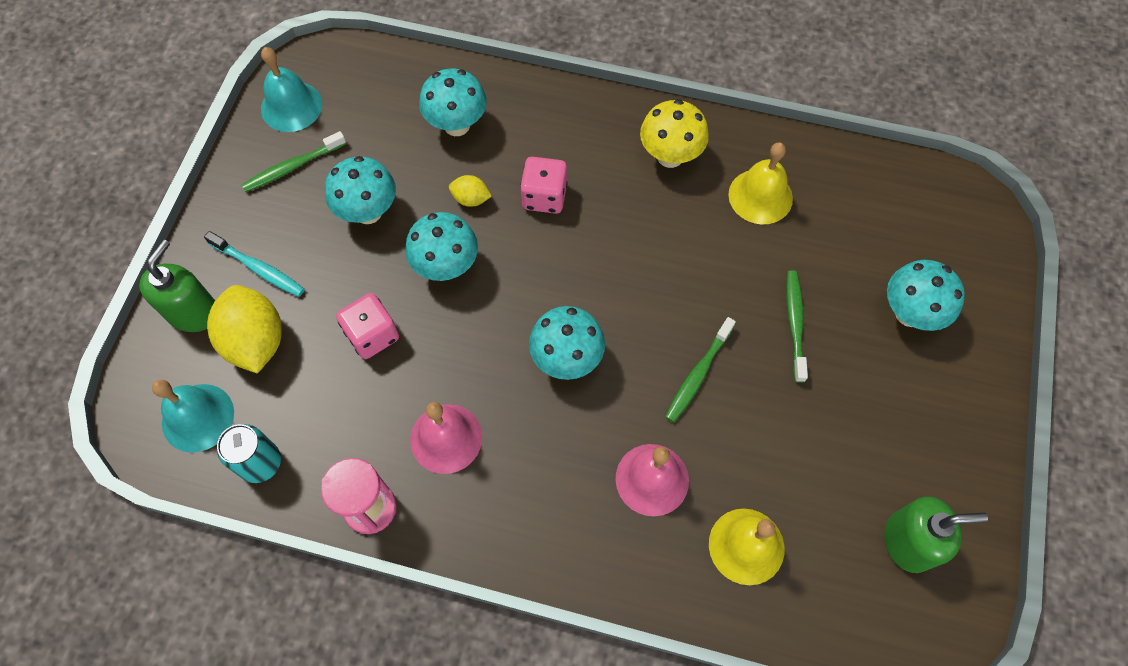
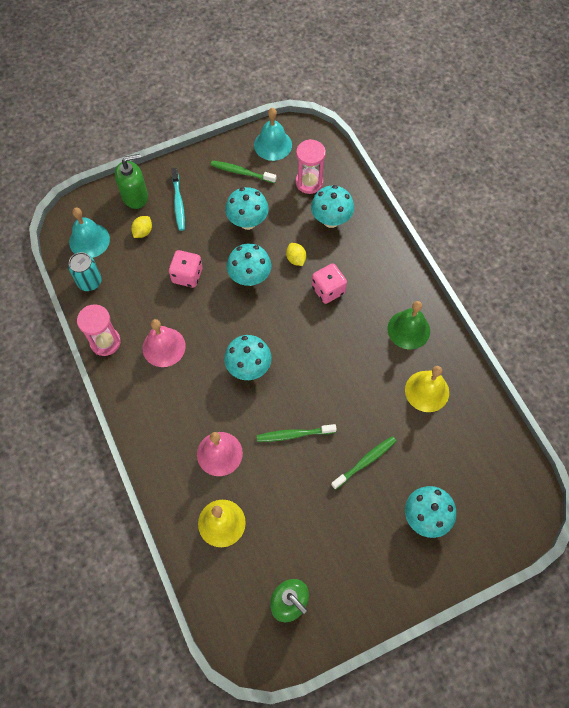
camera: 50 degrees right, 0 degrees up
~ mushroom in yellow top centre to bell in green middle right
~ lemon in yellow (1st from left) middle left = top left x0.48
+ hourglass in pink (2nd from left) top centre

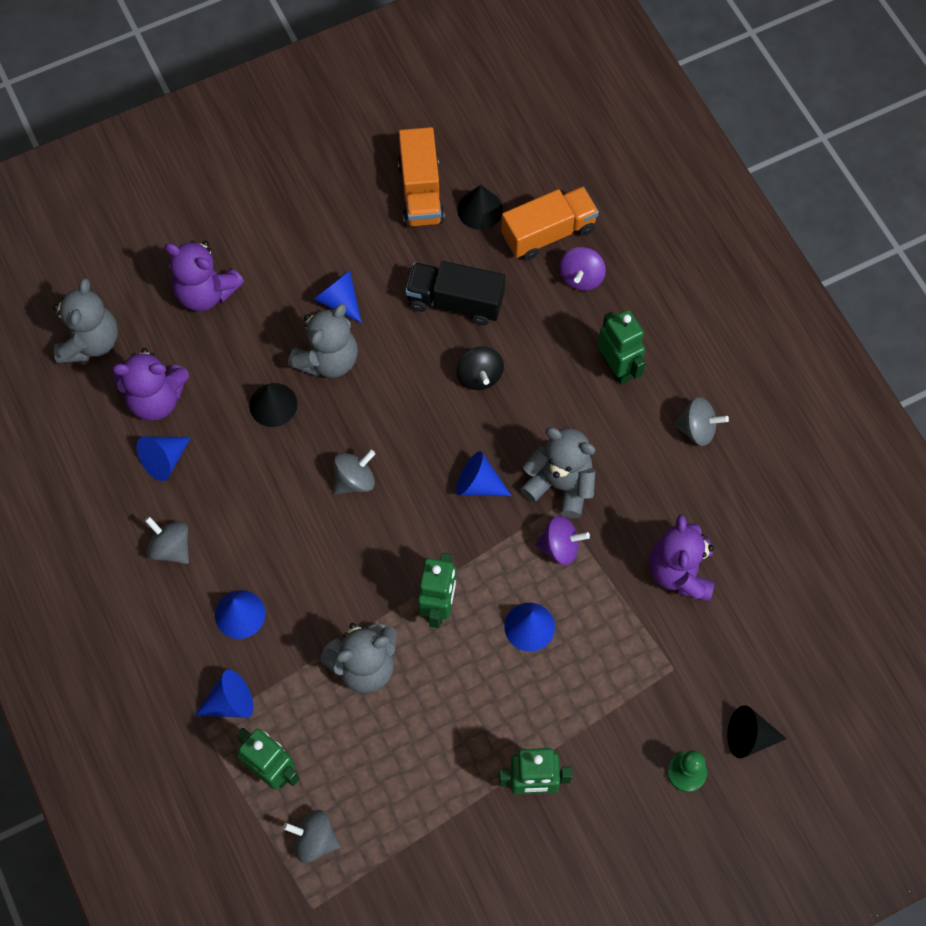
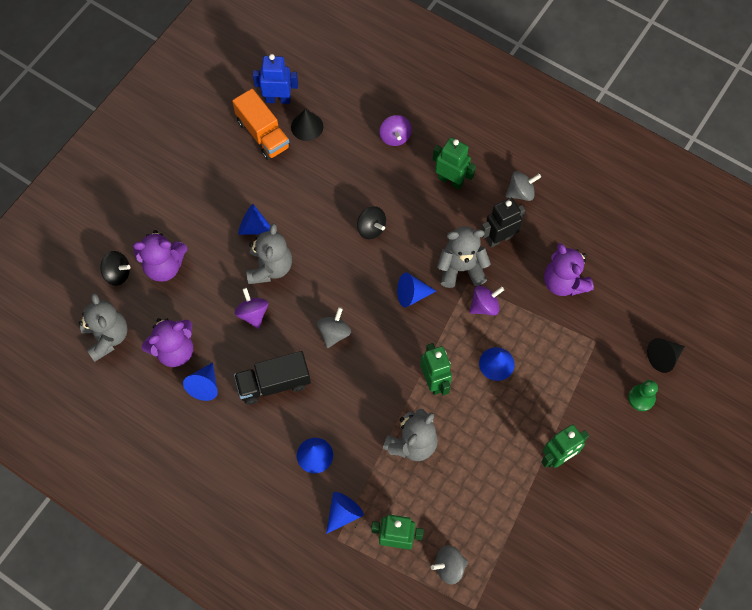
camera: 30 degrees left, 0 degrees up
- truck in orange (2nd from left) top centre
~ truck in black top centre to centre
~ cone in black (1st from left) middle left to spinning top in purple (1st from left) centre
- spinning top in grey (1st from left) middle left
+ robot in blue top centre
+ robot in black middle right
+ spinning top in black (1st from left) middle left

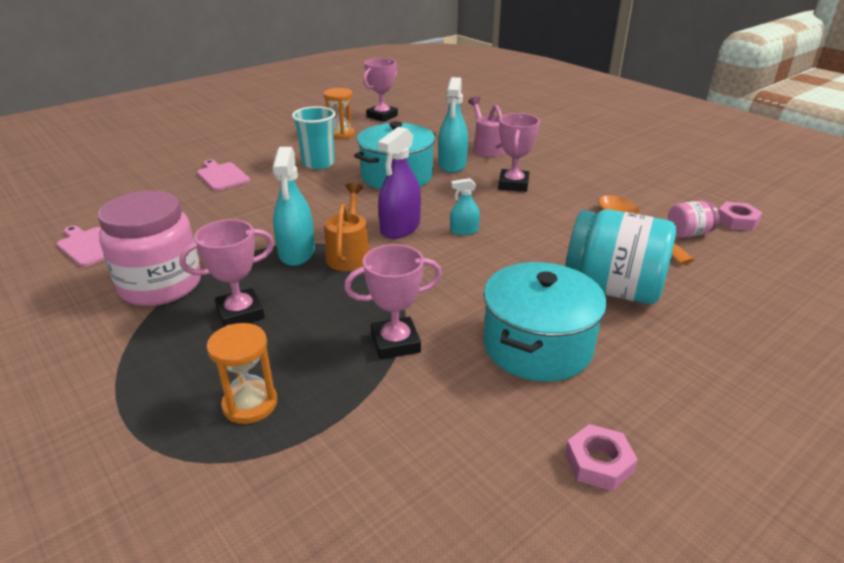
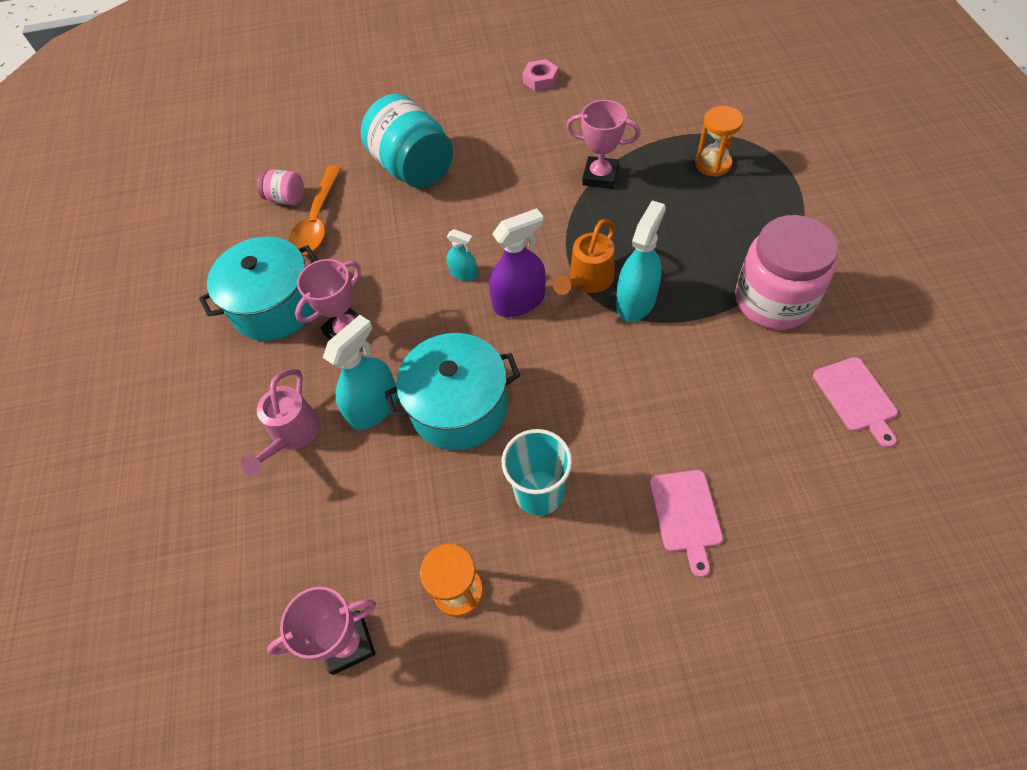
camera: 145 degrees left, 25 degrees up
- nut in pink (2nd from left) middle right
- trophy in pink (1st from left) middle left
~ pot in turquoise (2nd from left in the first image) centre to pot in turquoise (1st from left) middle left

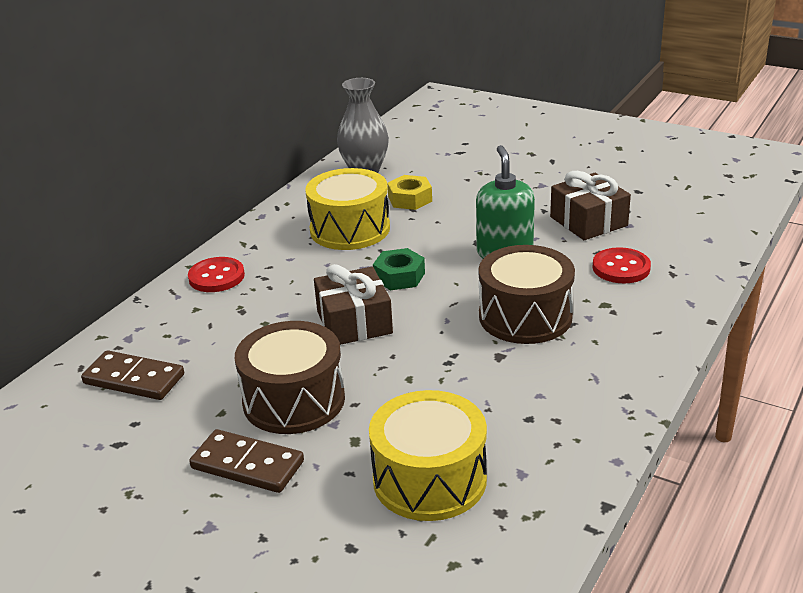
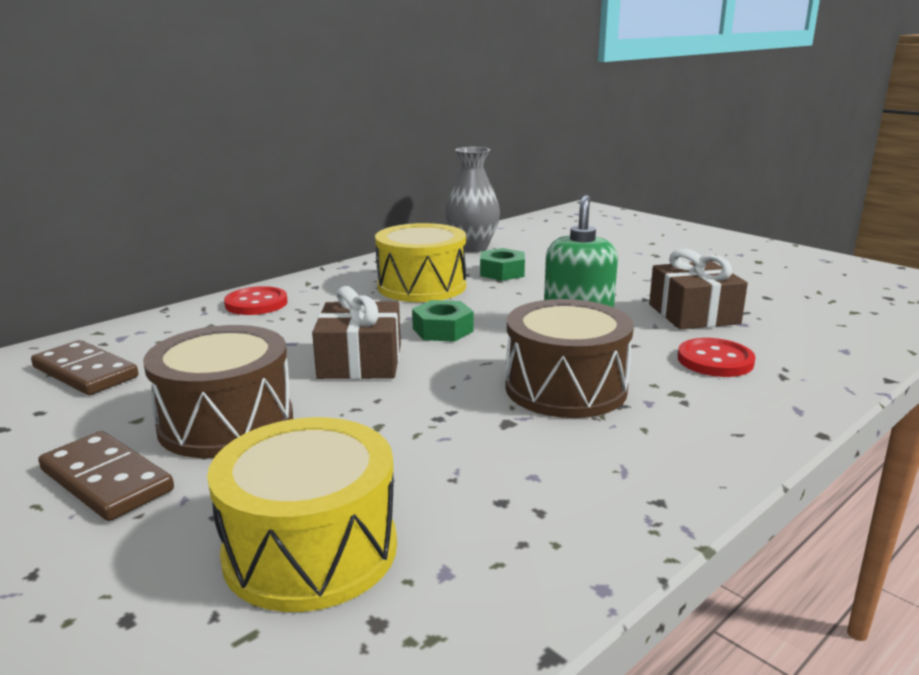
camera: 15 degrees right, 10 degrees down
~ nut in yellow top centre to nut in green (2nd from left) centre

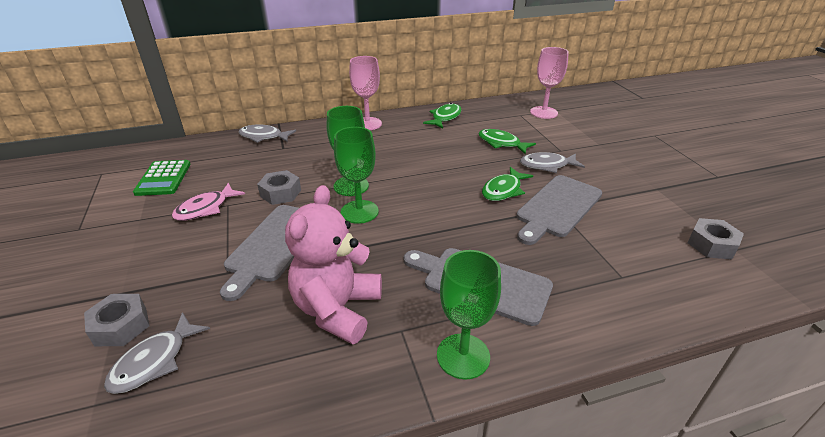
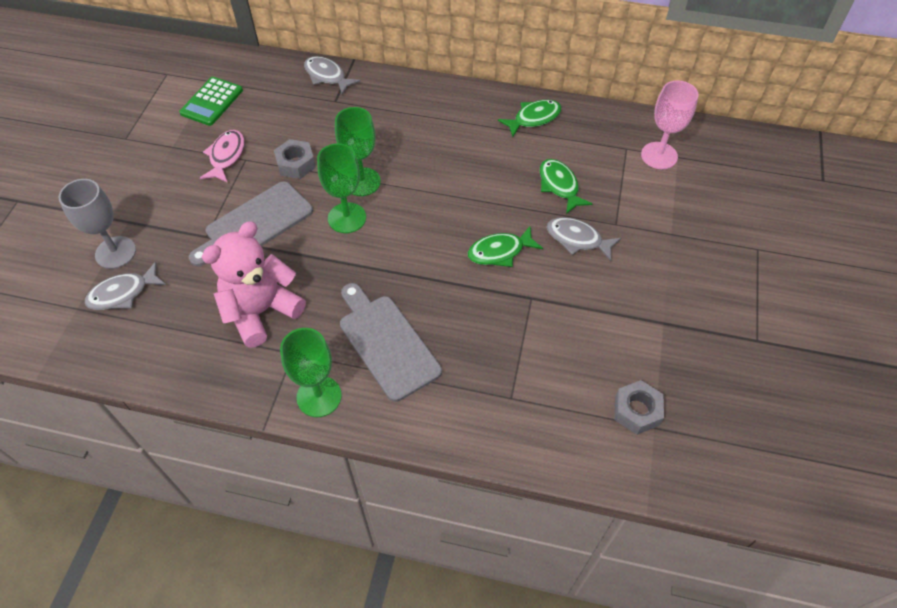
camera: 30 degrees right, 20 degrees up
- goblet in pink (1st from left) top centre
- cutting board in grey (3rd from left) middle right
~ fish in pink middle left = top left 120 degrees clockwise
~ nut in grey (1st from left) bottom left to goblet in grey middle left

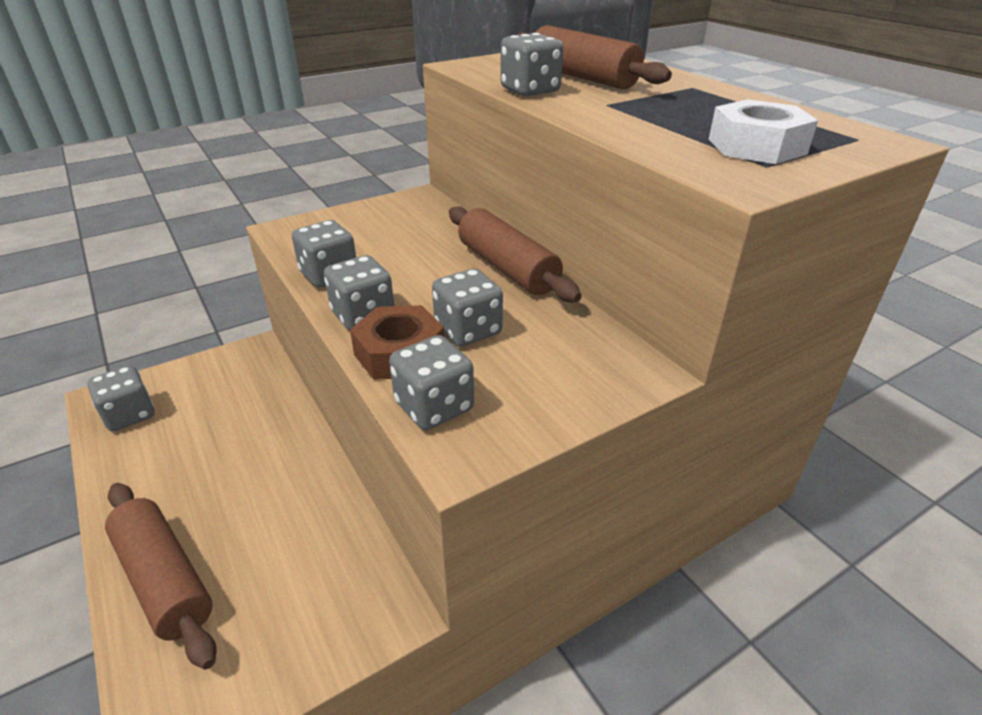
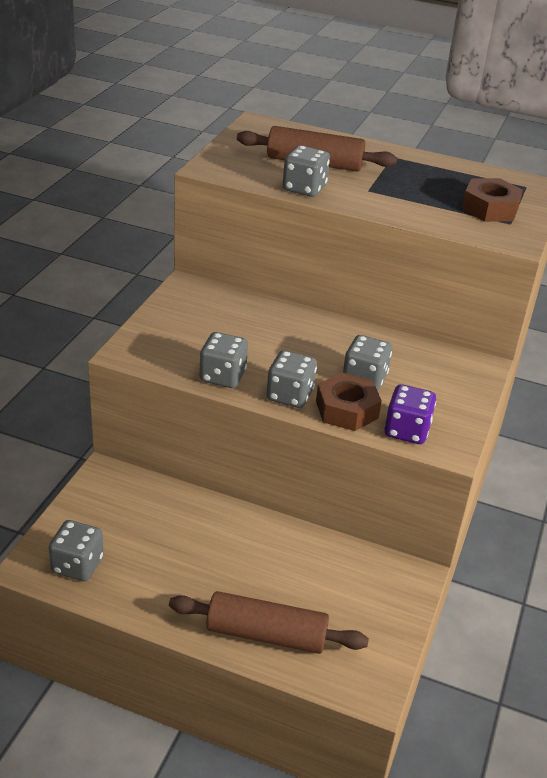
camera: 40 degrees left, 0 degrees up
~ nut in white top right to nut in brown (2nd from left) top right
- rolling pin in brown (2nd from left) centre
~ dice in grey (4th from left) centre to dice in purple middle right

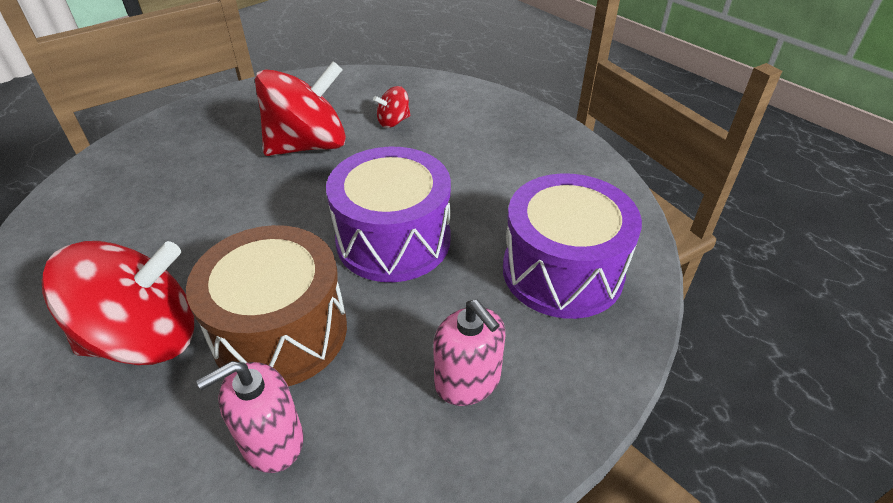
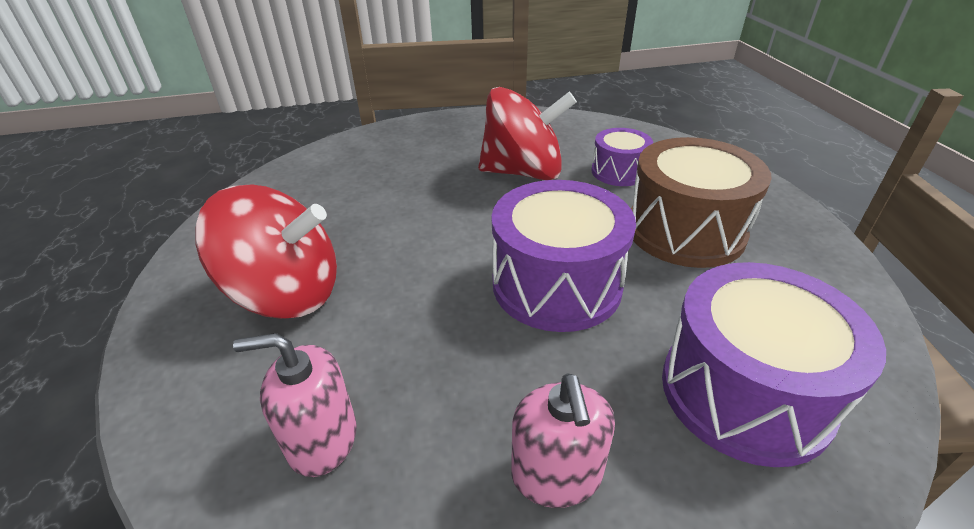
camera: 30 degrees right, 5 degrees down
~ spinning top in red (3rd from left) top centre to drum in purple (2nd from left) top centre
~ drum in brown middle left to middle right

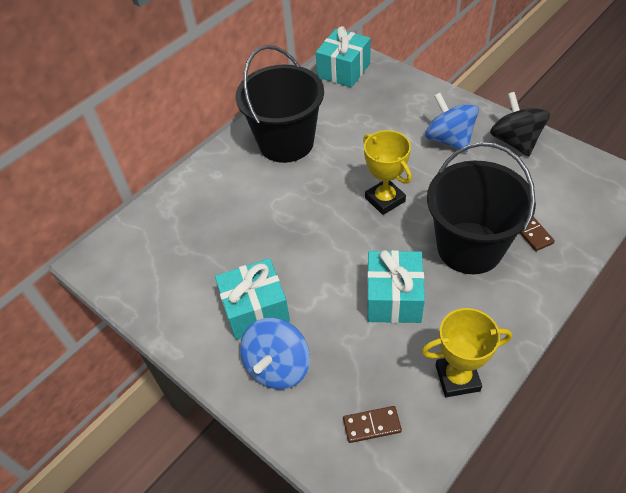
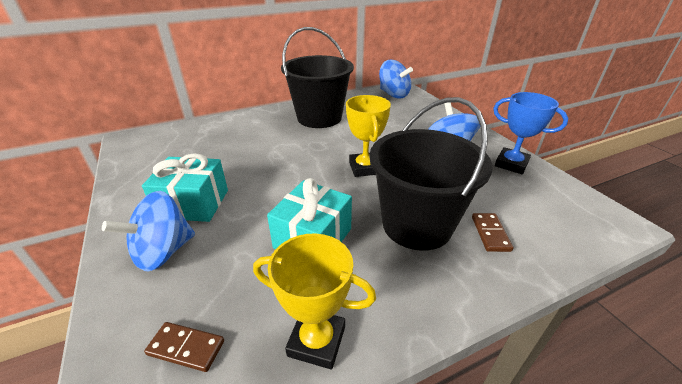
camera: 20 degrees right, 15 degrees down
~ gift in turquoise (2nd from left) top centre to spinning top in blue (2nd from left) top centre
~ spinning top in black top right to trophy in blue middle right

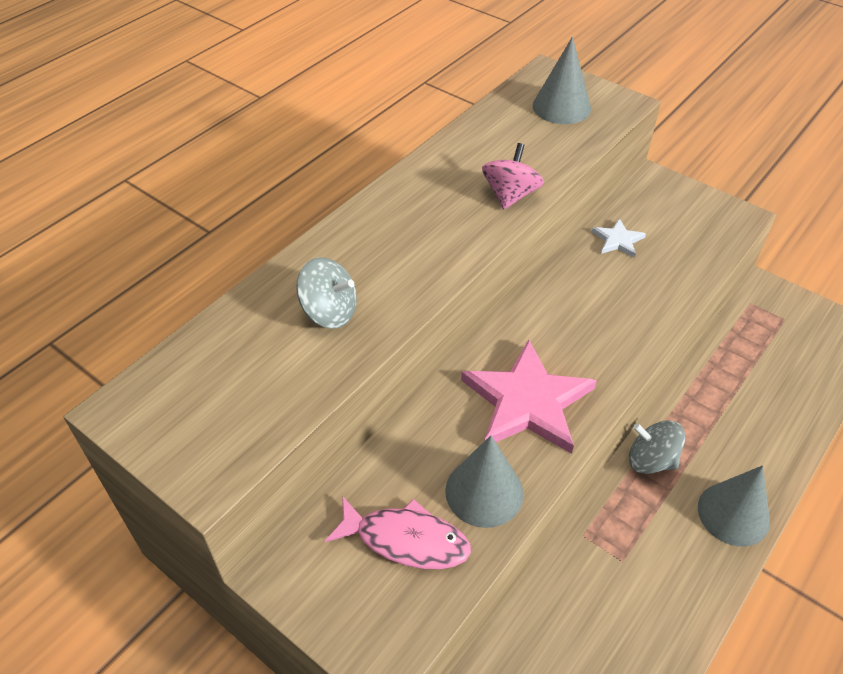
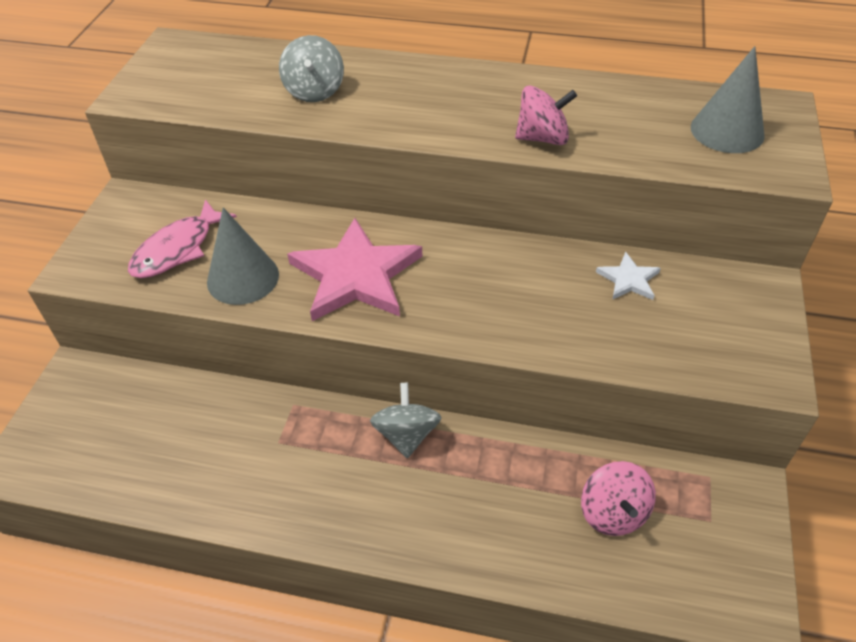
camera: 65 degrees right, 0 degrees up
- cone in grey (3rd from left) bottom right
~ fish in pink bottom centre = middle left 45 degrees clockwise
+ spinning top in pink (2nd from left) bottom right

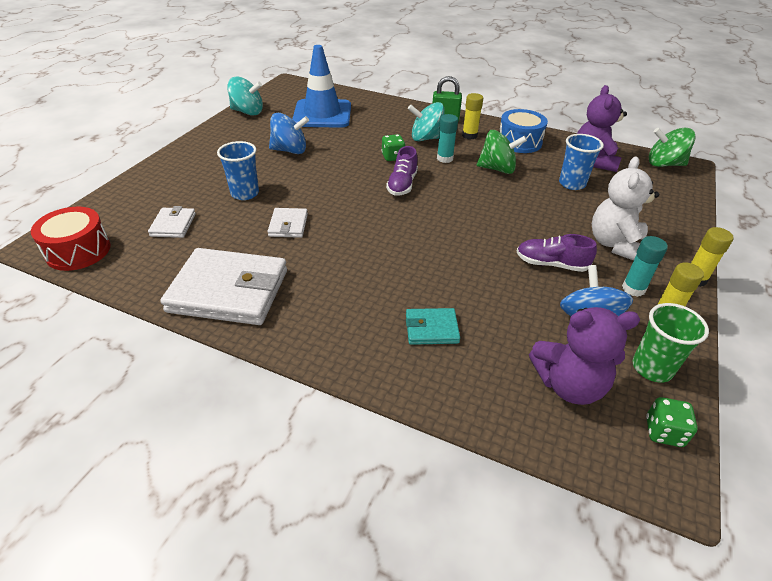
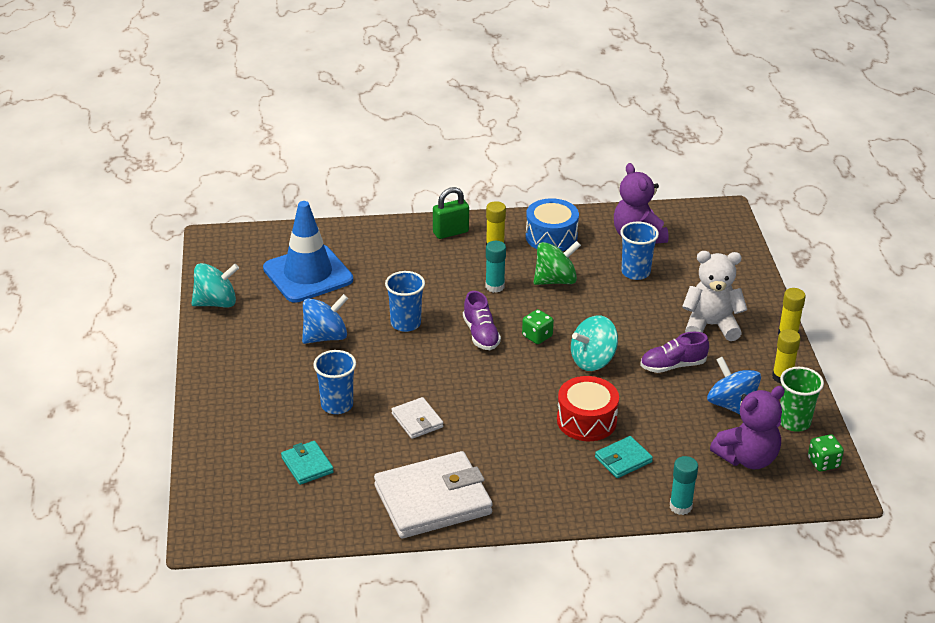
camera: 30 degrees left, 5 degrees down
~ spinning top in turquoise (2nd from left) top centre to centre
- spinning top in green (2nd from left) top right
~ dice in green (1st from left) top centre to centre
~ teddy bear in white middle right = middle right 105 degrees clockwise
~ wallet in white (1st from left) middle left to wallet in turquoise (1st from left) bottom left
~ drum in red middle left to centre
~ glue stick in turquoise (2nd from left) middle right to bottom right
+ cup in blue (2nd from left) centre

